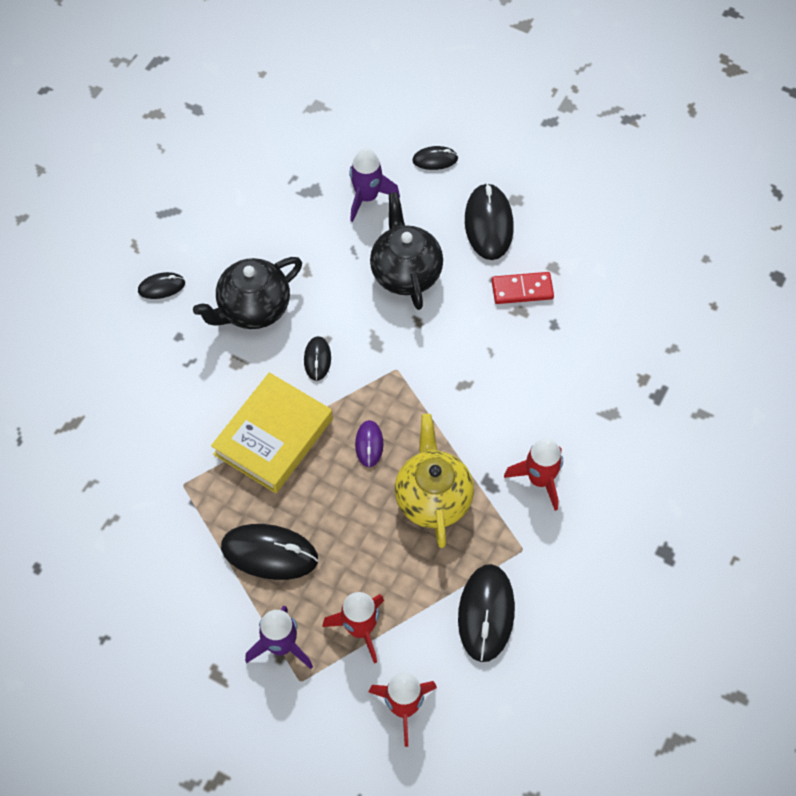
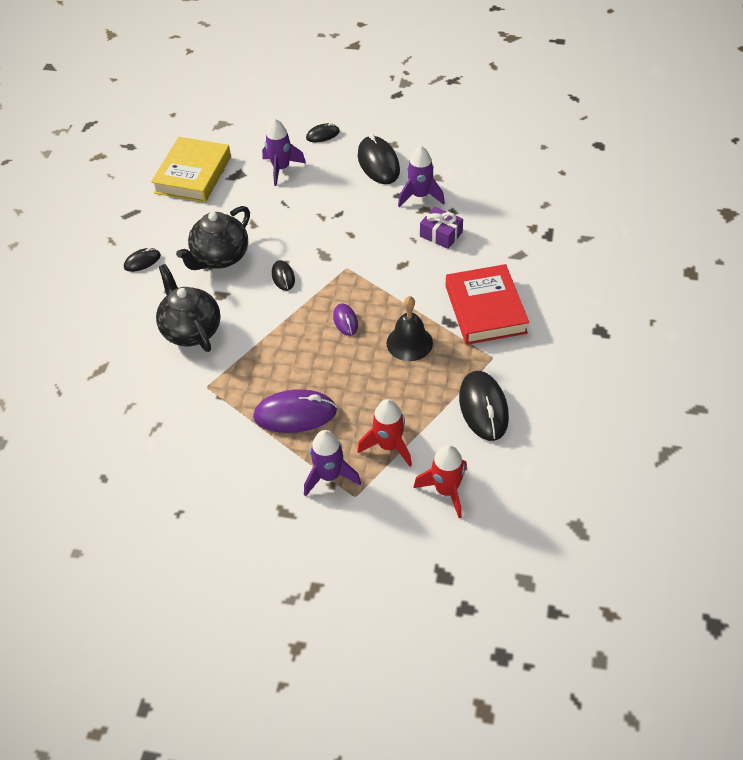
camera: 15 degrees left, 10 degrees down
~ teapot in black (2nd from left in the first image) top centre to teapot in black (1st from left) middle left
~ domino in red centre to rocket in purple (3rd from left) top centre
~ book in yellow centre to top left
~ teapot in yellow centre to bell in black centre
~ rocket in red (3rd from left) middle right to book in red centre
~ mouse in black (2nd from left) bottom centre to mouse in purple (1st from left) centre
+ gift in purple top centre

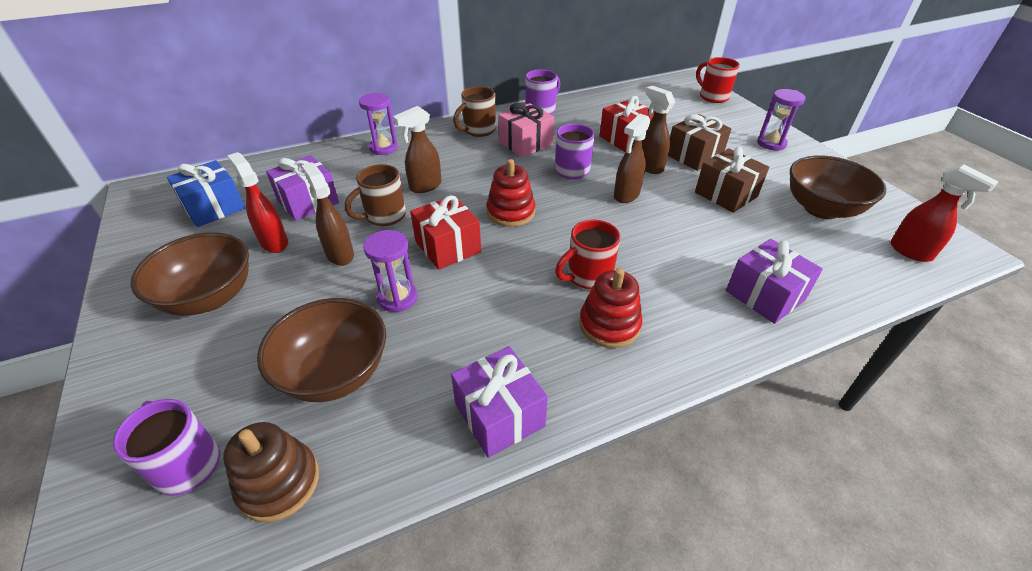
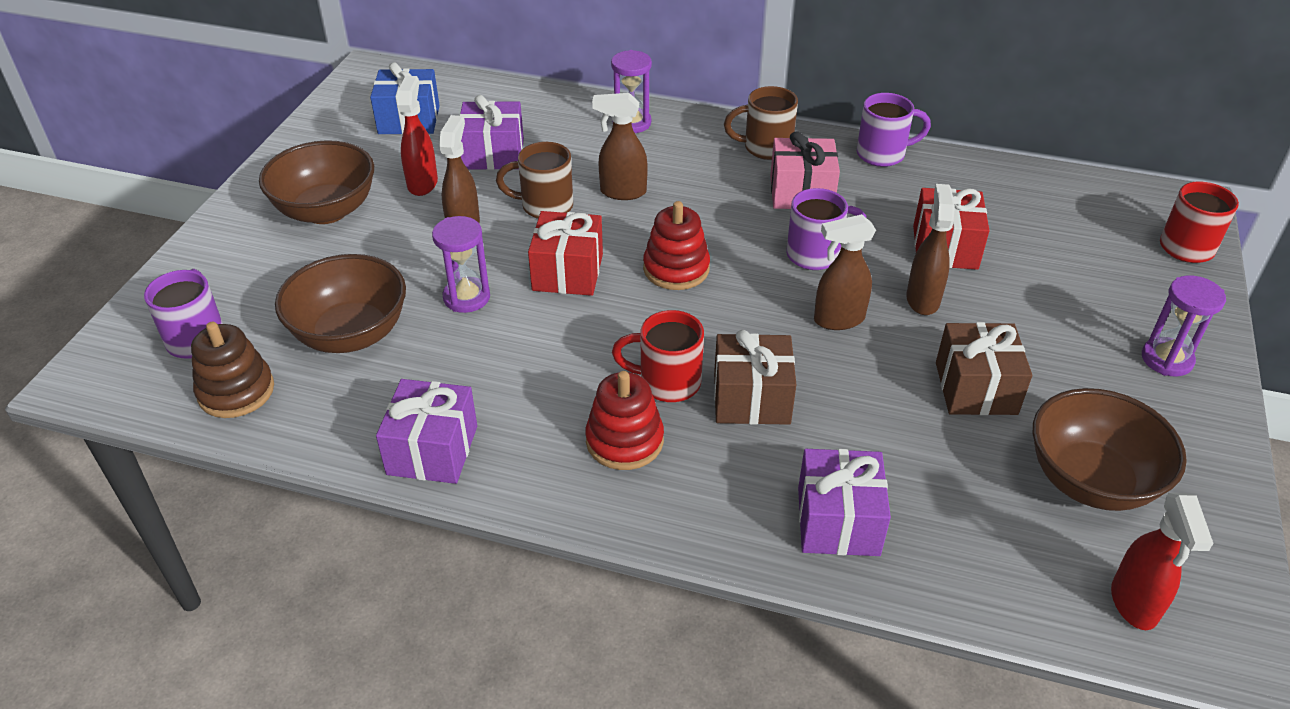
camera: 40 degrees right, 0 degrees up
~ gift in brown (1st from left) top right to centre

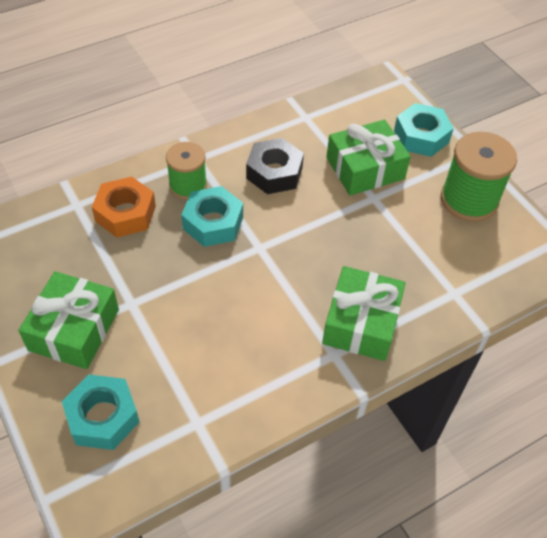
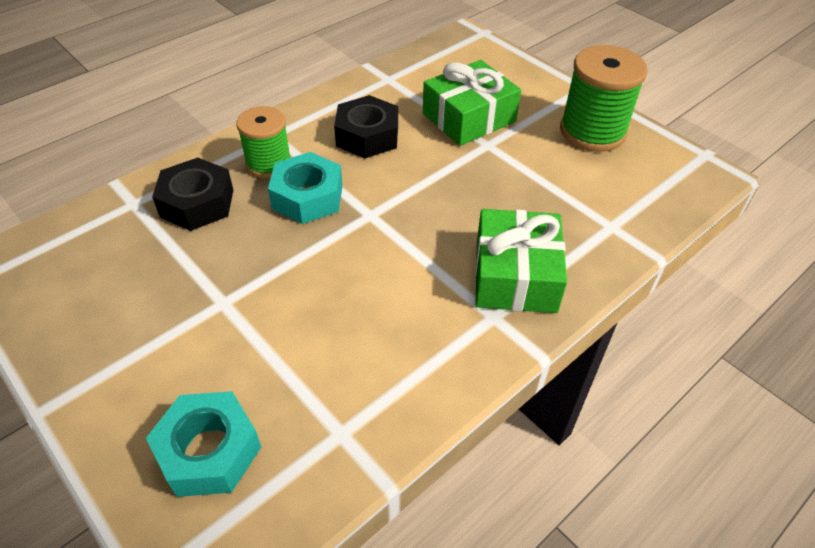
camera: 10 degrees left, 5 degrees down
- nut in turquoise (3rd from left) top right
~ nut in orange middle left to nut in black (1st from left) middle left
- gift in green (1st from left) middle left

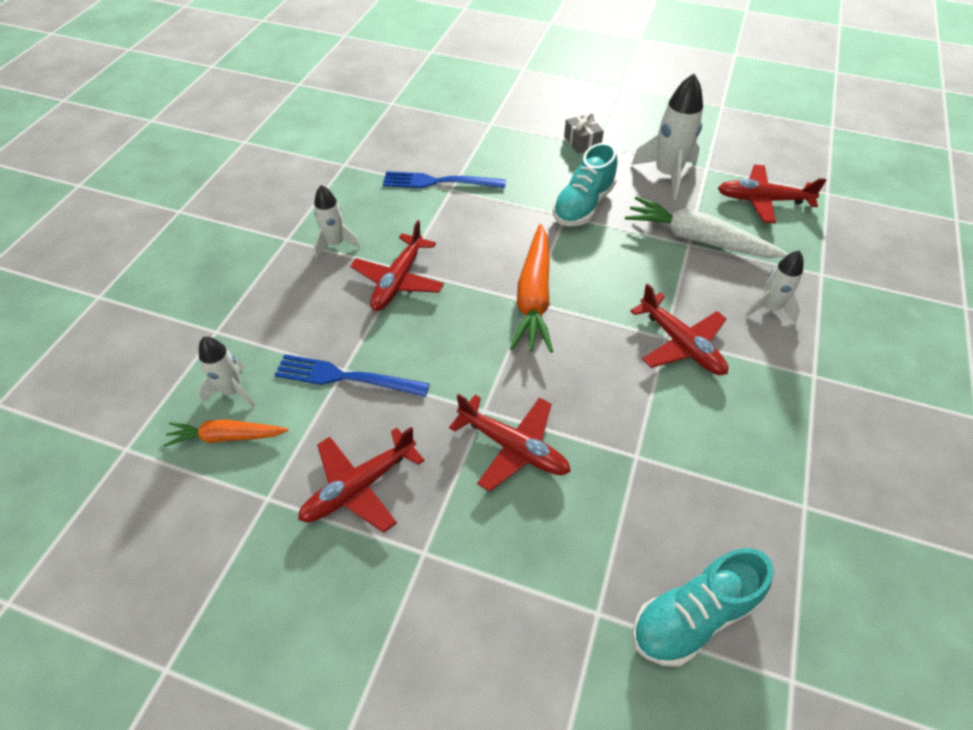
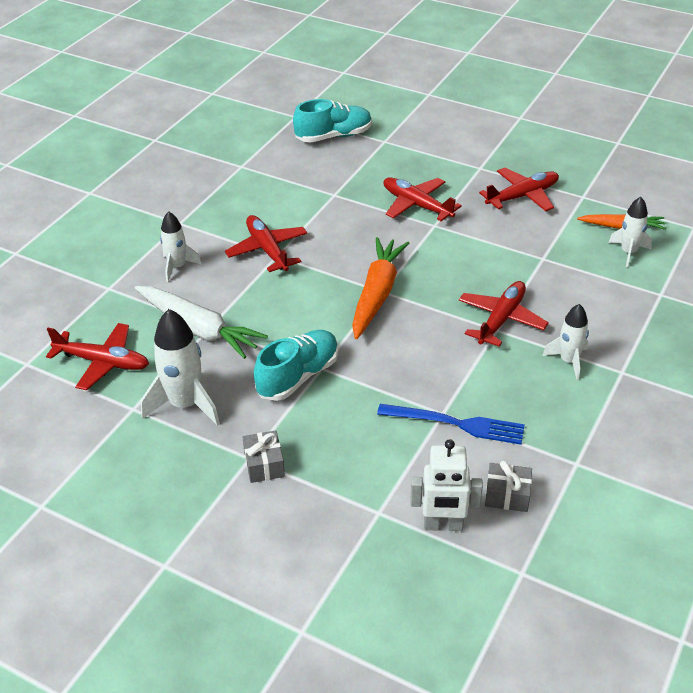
camera: 170 degrees left, 10 degrees down
- fork in blue (1st from left) centre
+ robot in white bottom centre
+ gift in grey (2nd from left) bottom right

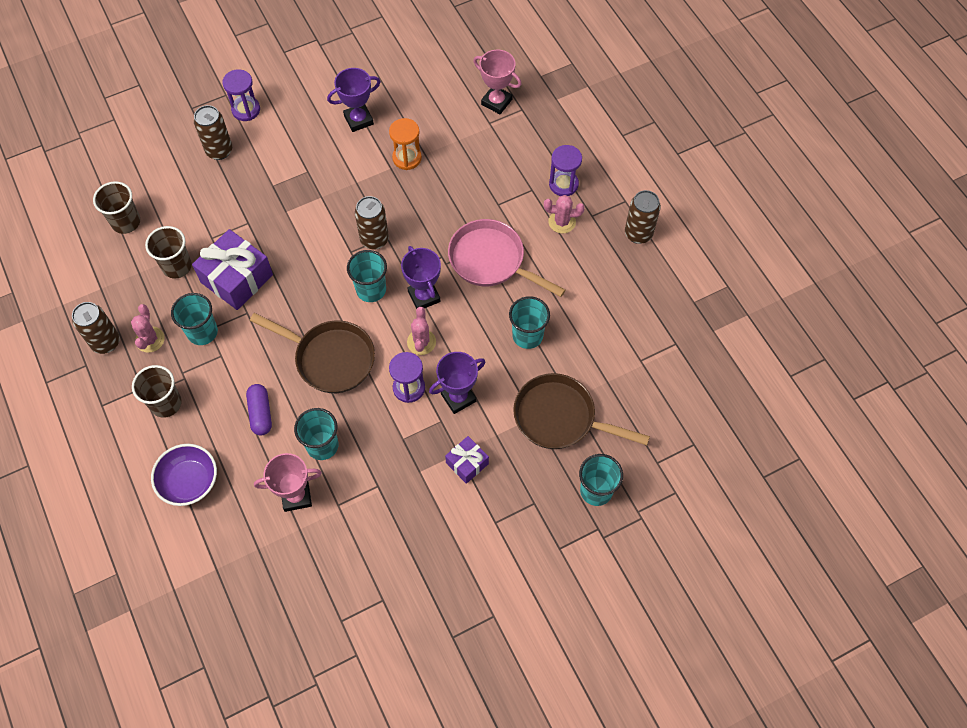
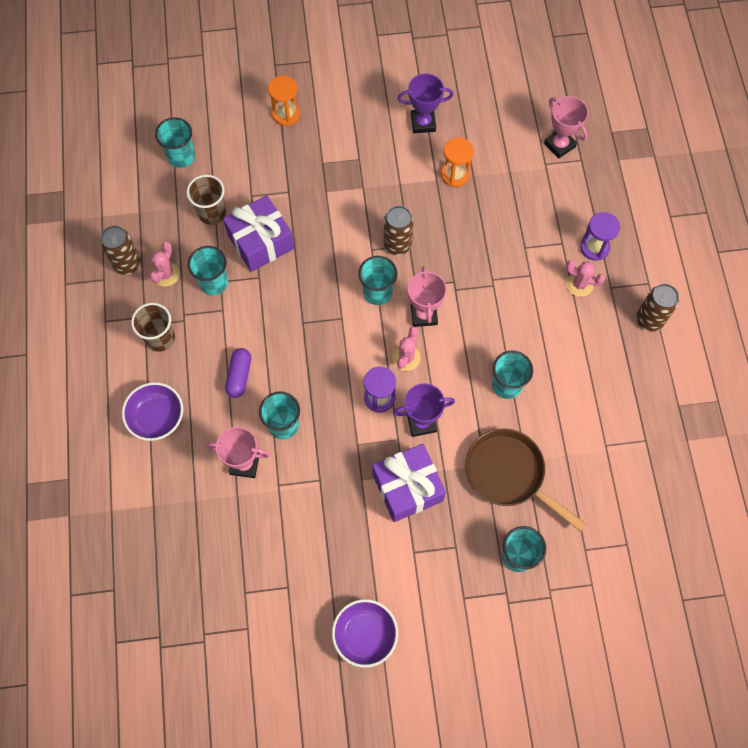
camera: 20 degrees right, 5 degrees up
- hourglass in purple (1st from left) top left
~ can in brown (2nd from left) top left to hourglass in orange (1st from left) top centre
~ cup in brown (1st from left) top left to cup in turquoise (1st from left) top left
- pan in pink centre
~ trophy in purple (2nd from left) centre to trophy in pink (2nd from left) centre
- pan in brown (1st from left) middle left
~ gift in purple (2nd from left) centre = centre x1.83
+ bowl in purple (2nd from left) bottom centre

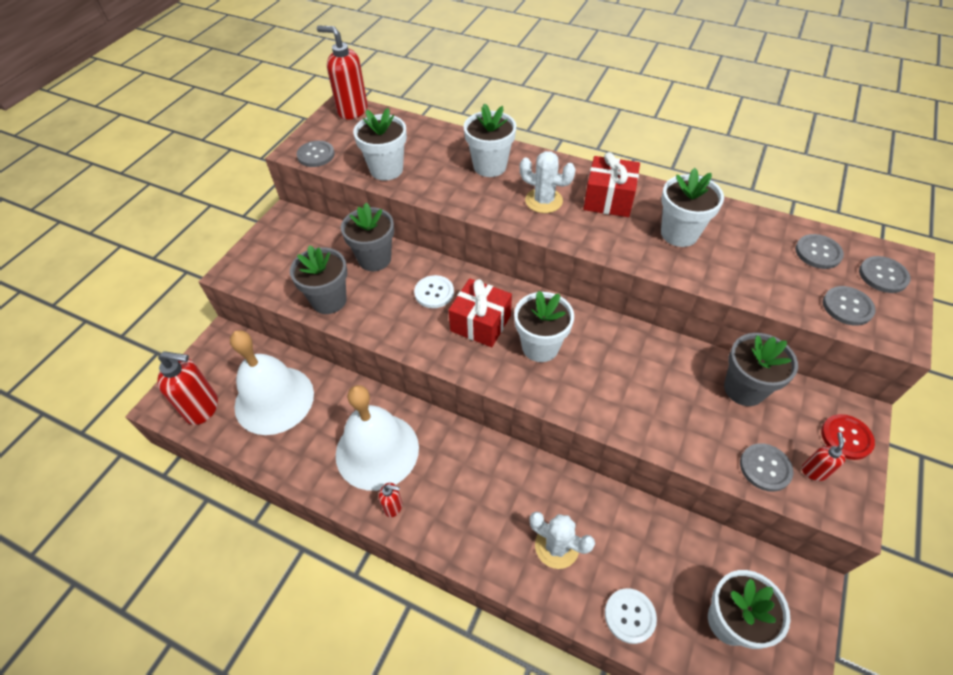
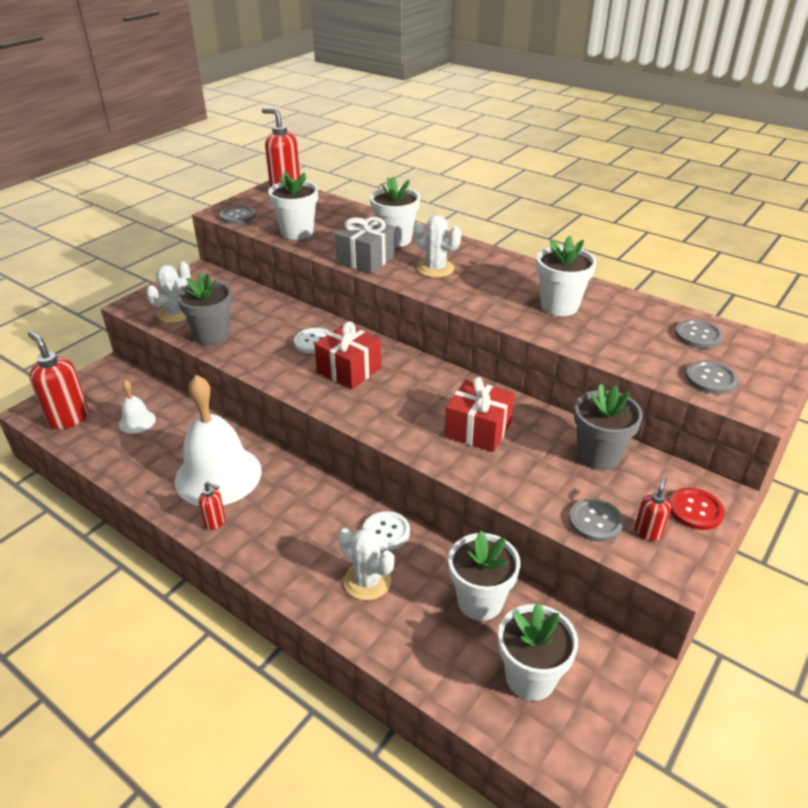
camera: 10 degrees right, 15 degrees down
~ gift in red (2nd from left) top centre to centre
- flower pot in grey (2nd from left) centre
- button in grey (5th from left) middle right
~ flower pot in white (3rd from left) centre to bottom centre
~ bell in white (1st from left) middle left = middle left x0.45
~ soap dispenser in red (1st from left) middle left = middle left 150 degrees counterclockwise
~ button in white (2nd from left) bottom centre to centre
+ gift in grey top centre
+ cactus in white (1st from left) middle left

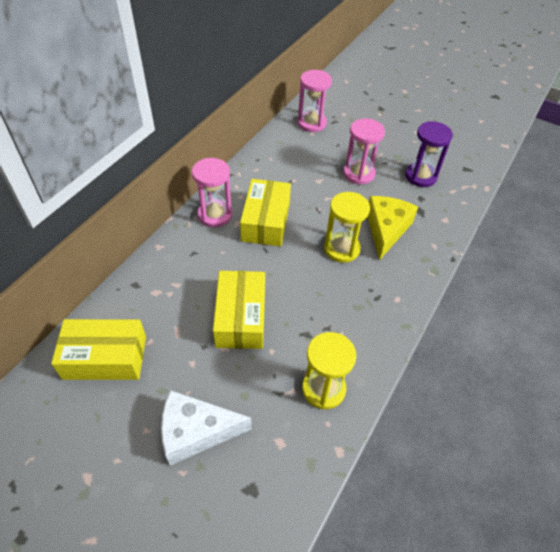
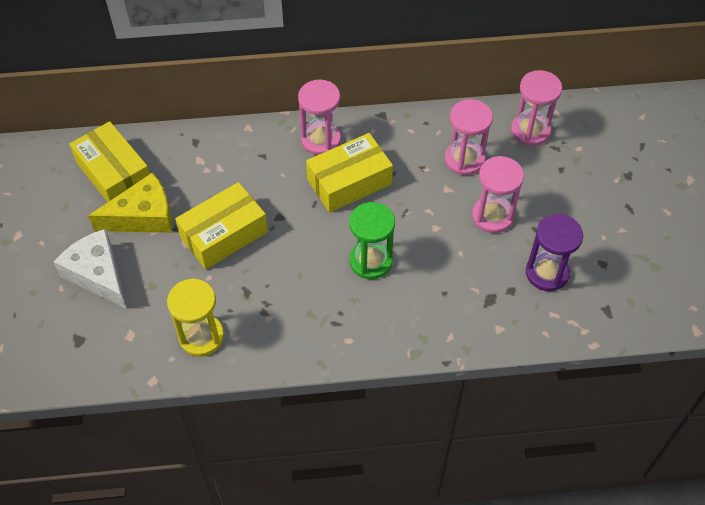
camera: 55 degrees right, 5 degrees up
~ hourglass in yellow (2nd from left) centre to hourglass in green centre
~ cheese in yellow middle right to middle left
+ hourglass in pink (2nd from left) top centre

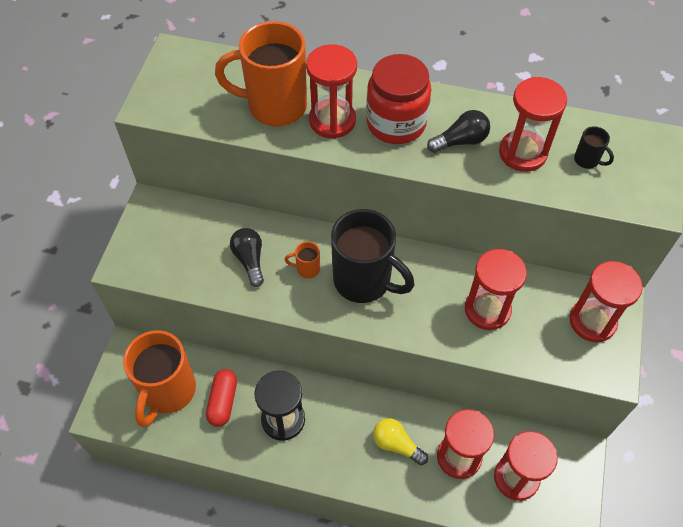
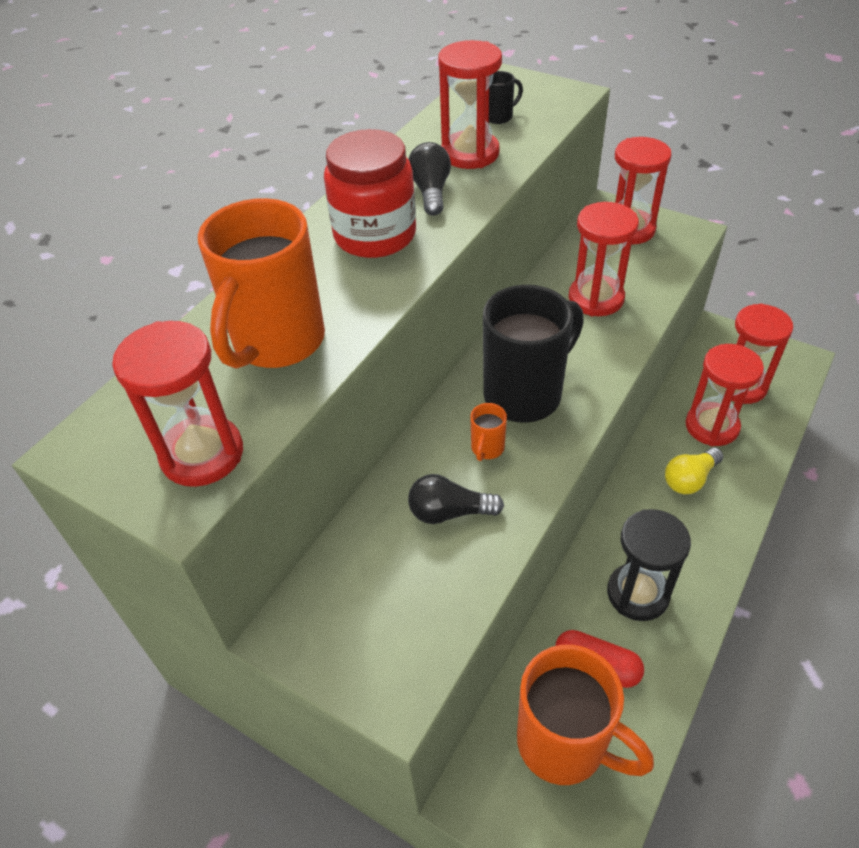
camera: 70 degrees left, 10 degrees down
~ hourglass in red (1st from left) top centre to middle left

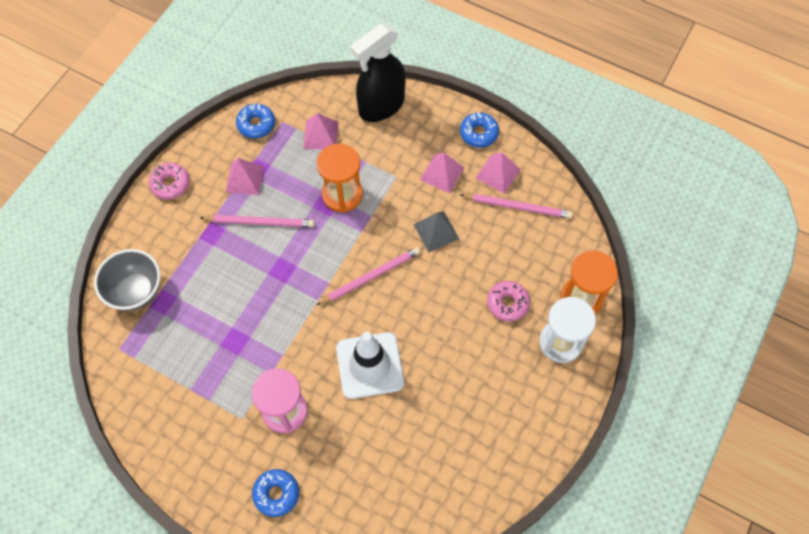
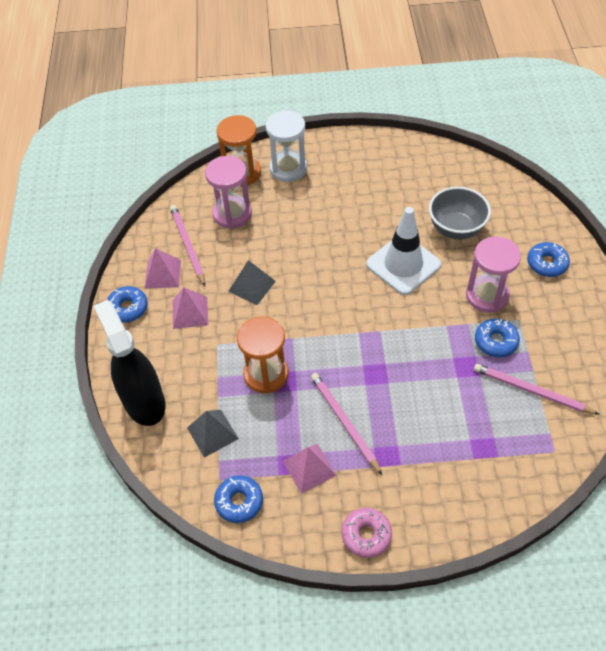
camera: 120 degrees left, 10 degrees down
~ spray bottle in black top centre = middle left 135 degrees counterclockwise
~ pyramid in pink (2nd from left) top centre to pyramid in grey (1st from left) bottom centre
~ pencil in pink (2nd from left in the first image) centre to pencil in pink (3rd from left) middle right
~ bowl in grey middle left to top right
- donut in pink (2nd from left) centre
+ hourglass in pink (1st from left) top centre
+ donut in blue (3rd from left) middle right

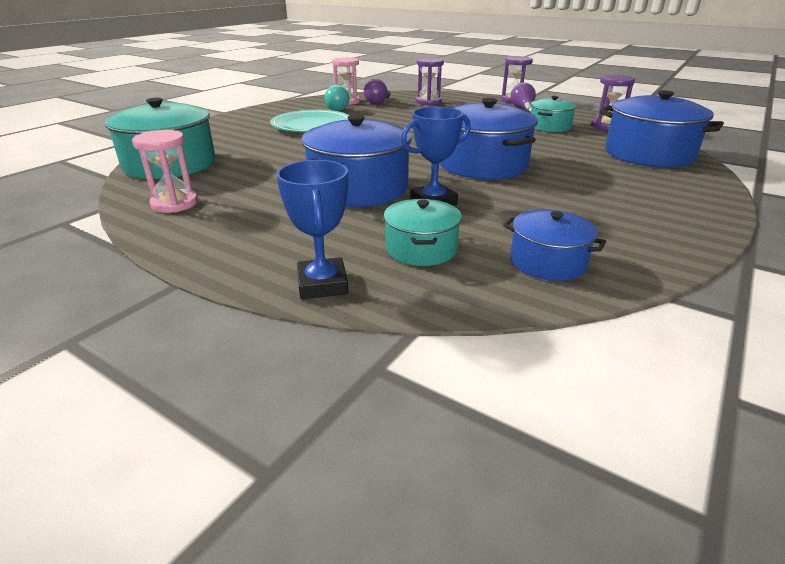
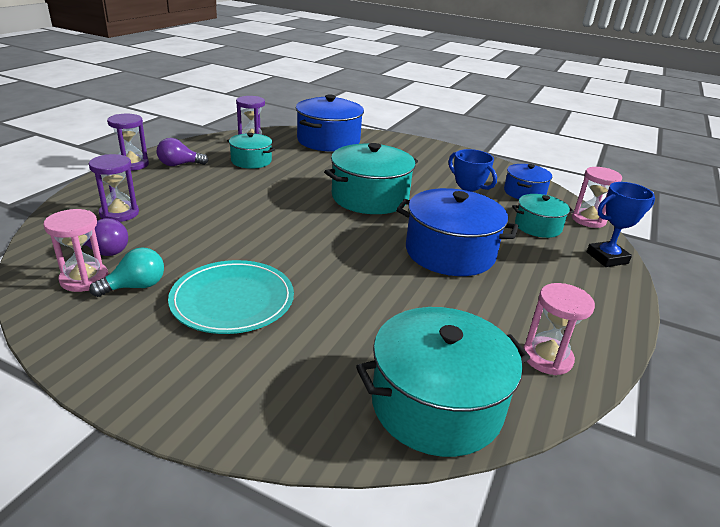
camera: 100 degrees left, 0 degrees up
~ pot in blue (2nd from left) top centre to pot in turquoise (2nd from left) centre
+ hourglass in pink (3rd from left) middle right

